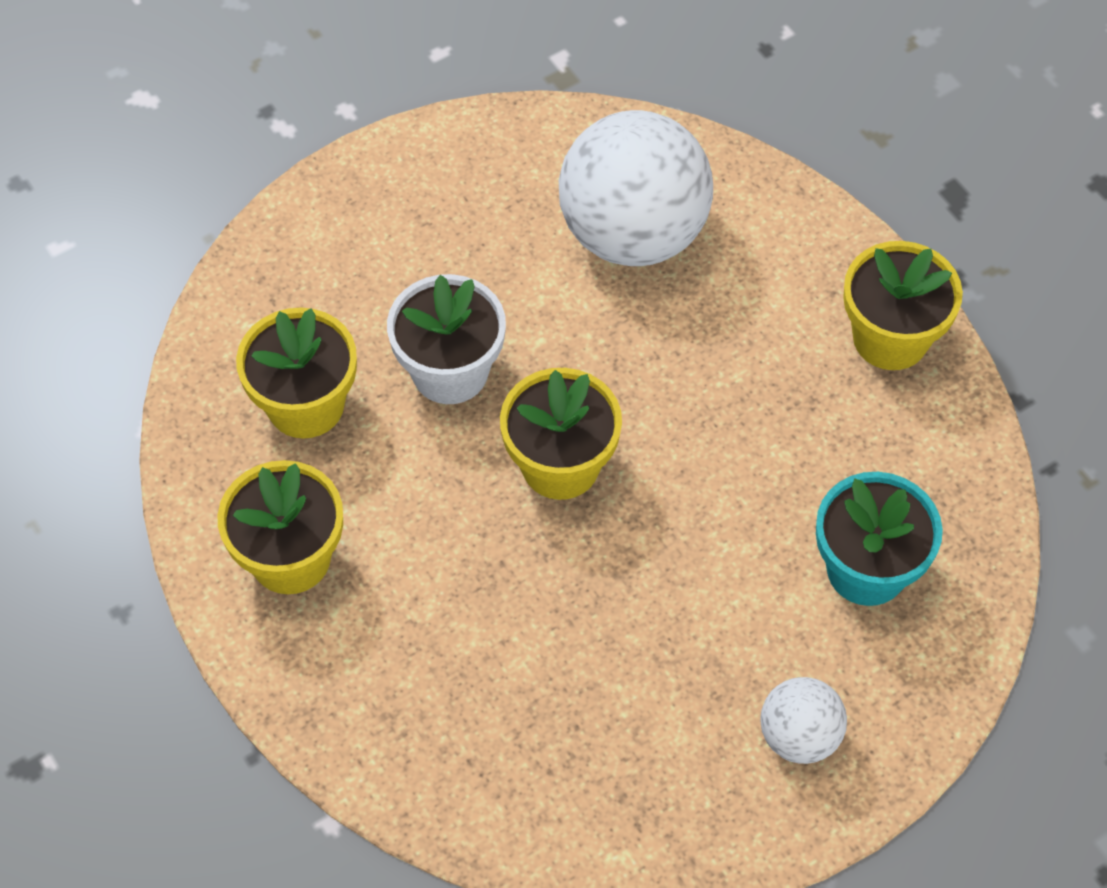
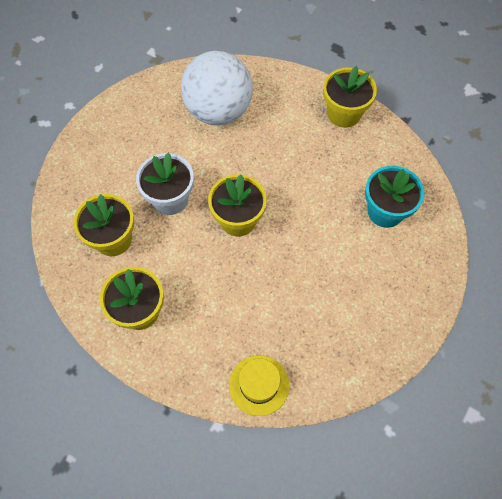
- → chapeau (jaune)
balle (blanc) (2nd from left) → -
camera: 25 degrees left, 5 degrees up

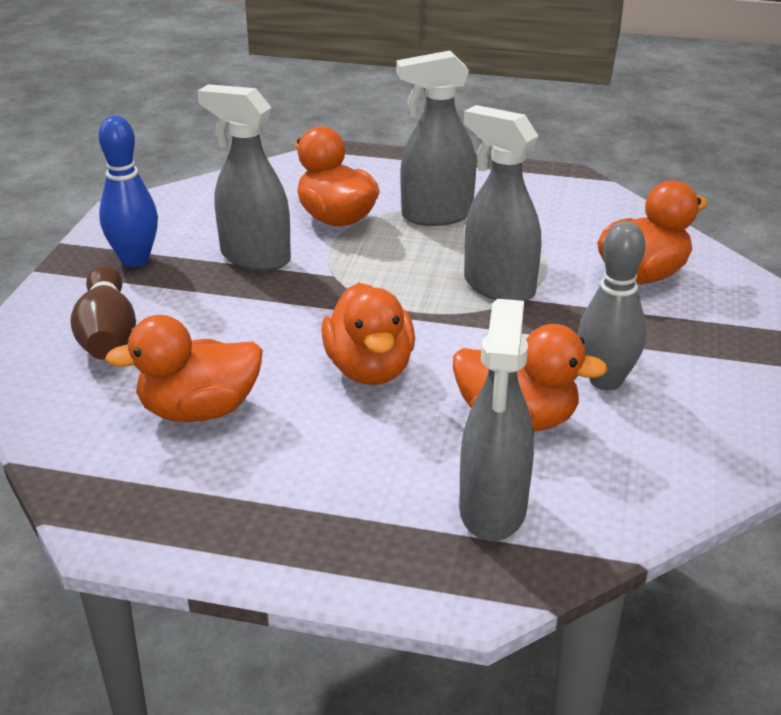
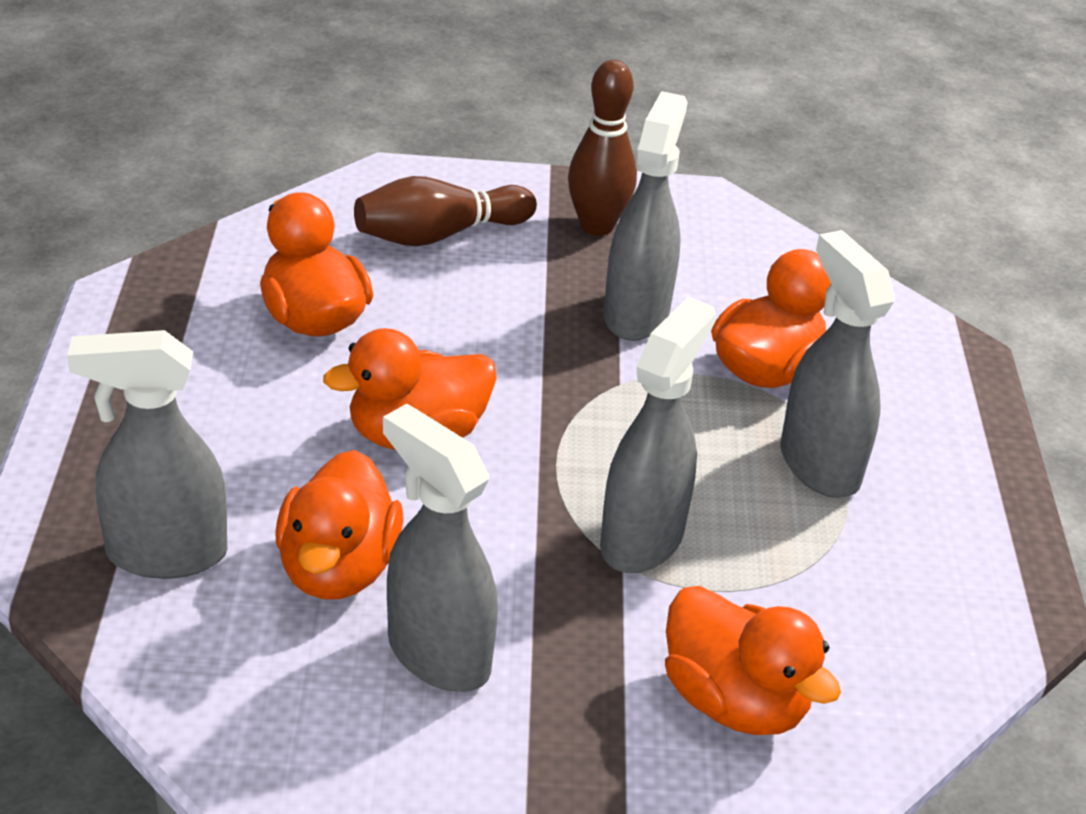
quille (gris) → vaporisateur (gris) (2nd from left)
quille (bleu) → quille (marron) (2nd from left)
camera: 75 degrees right, 5 degrees up

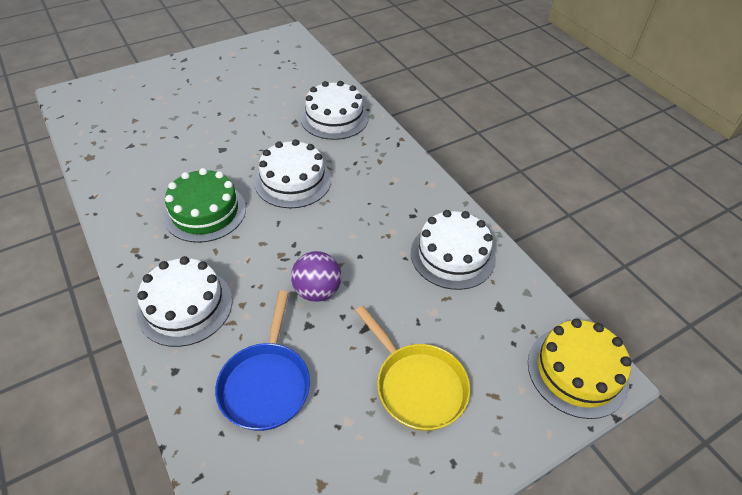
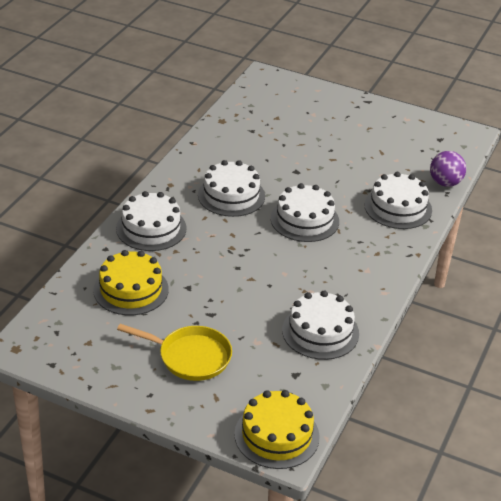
poêle (bleu) → gâteau (jaune) (1st from left)
poêle (jaune), 90 degrees counterclockwise
gâteau (vert) → gâteau (blanc) (2nd from left)
balle (violet), move
camera: 55 degrees right, 10 degrees down

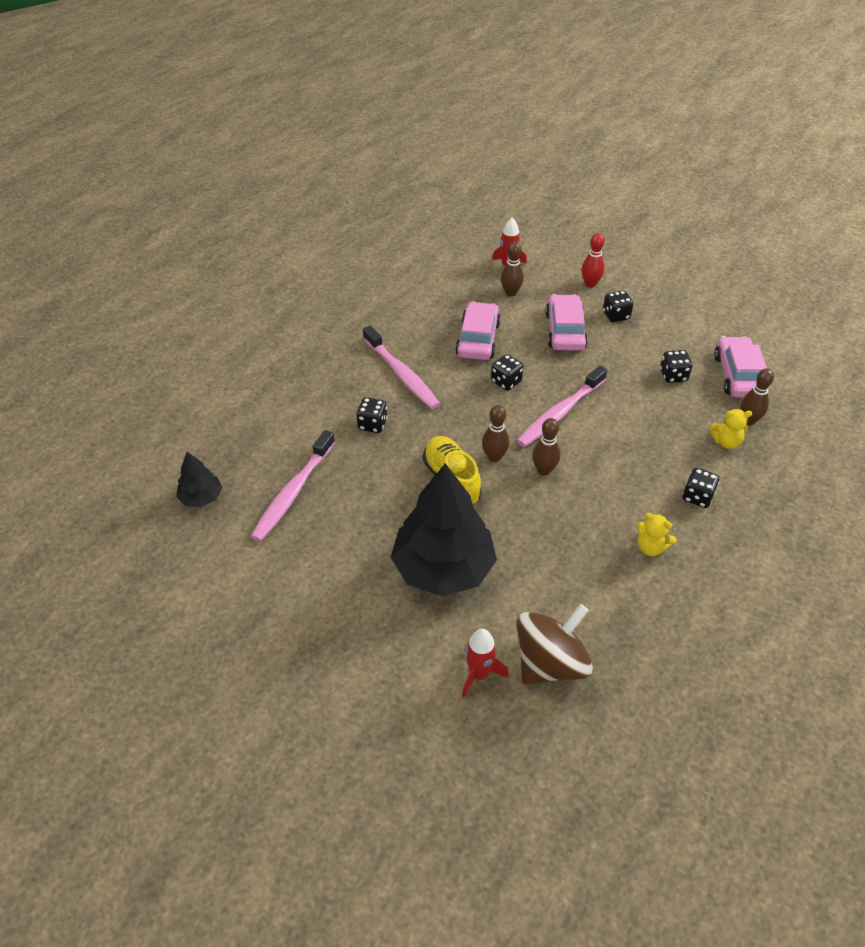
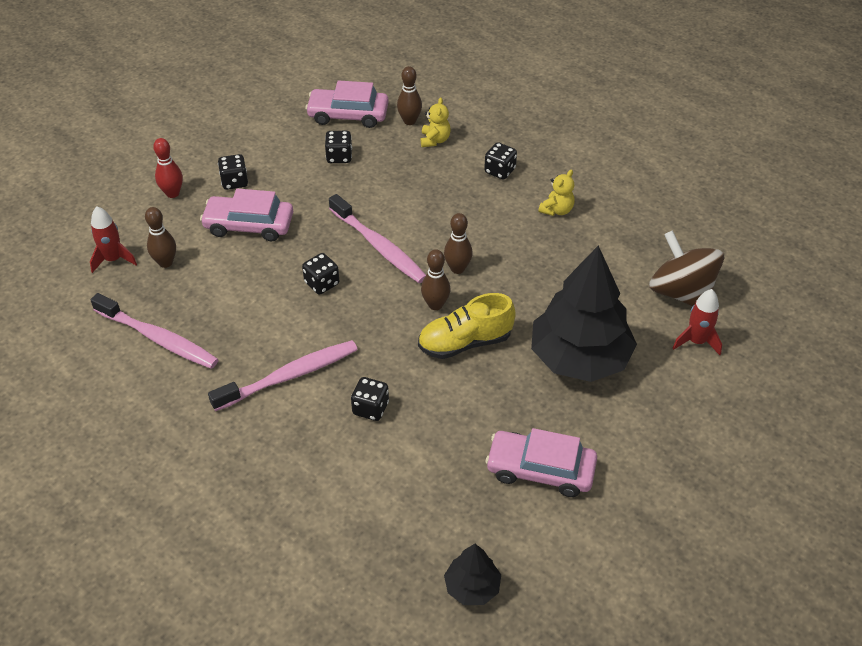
brosse à dents (rose) (1st from left), move
voiture (rose) (1st from left in the first image) → voiture (rose) (3rd from left), move
camera: 85 degrees left, 0 degrees up

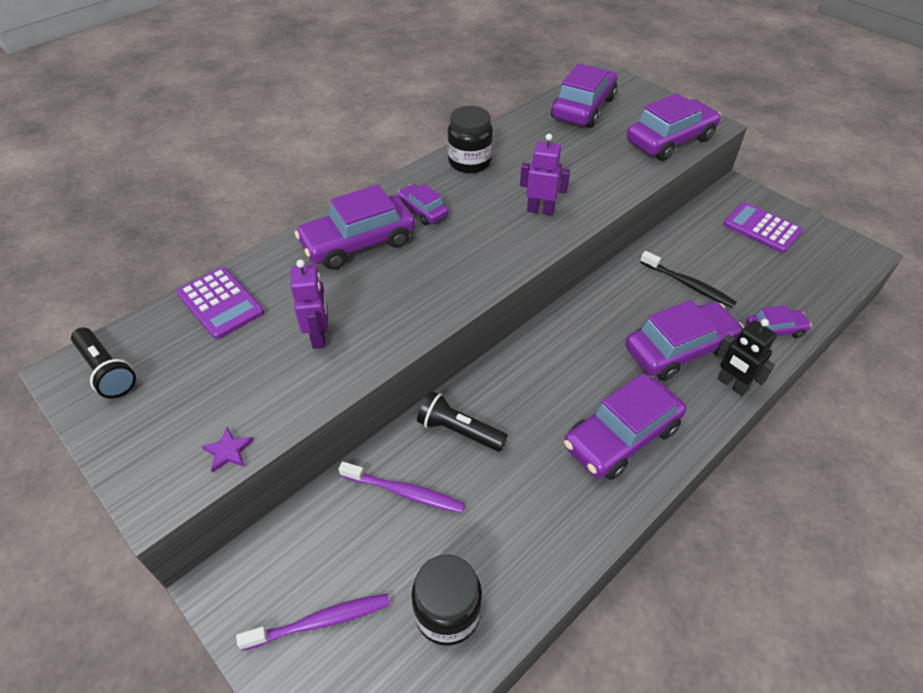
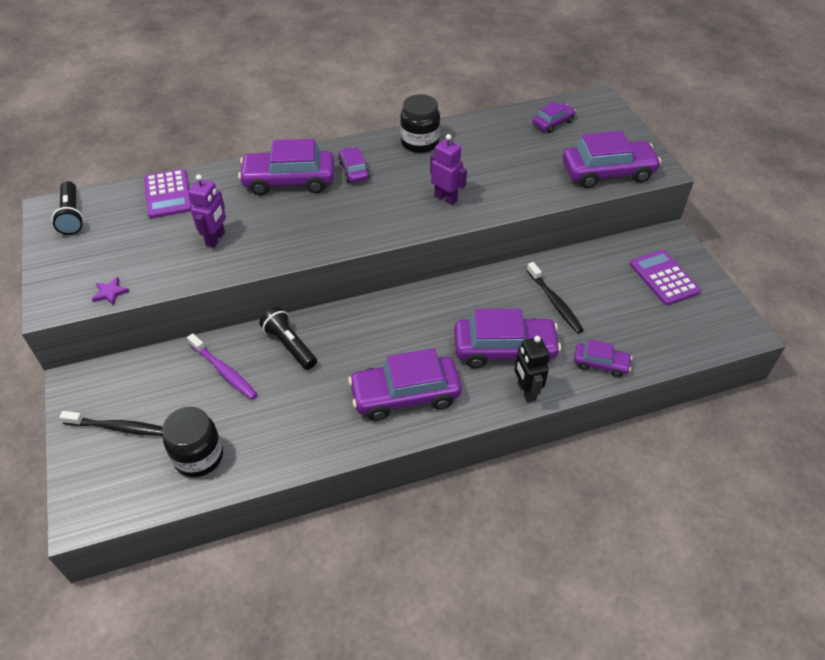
brosse à dents (violet) (1st from left) → brosse à dents (noir) (1st from left)
voiture (violet) (3rd from left in the first image) → voiture (violet) (5th from left), x0.53
camera: 25 degrees right, 0 degrees up

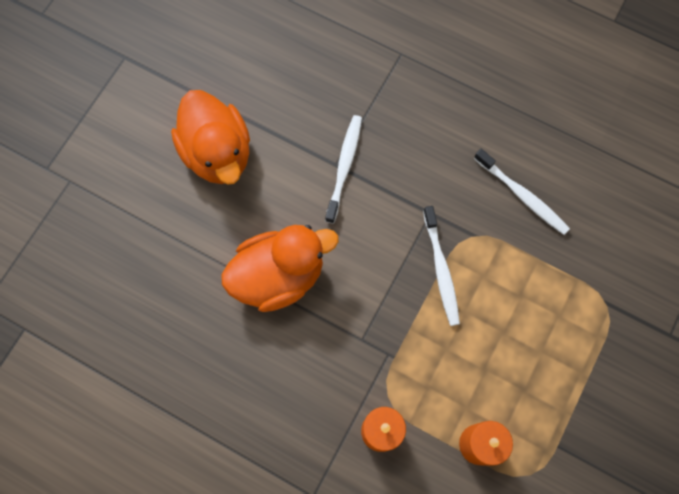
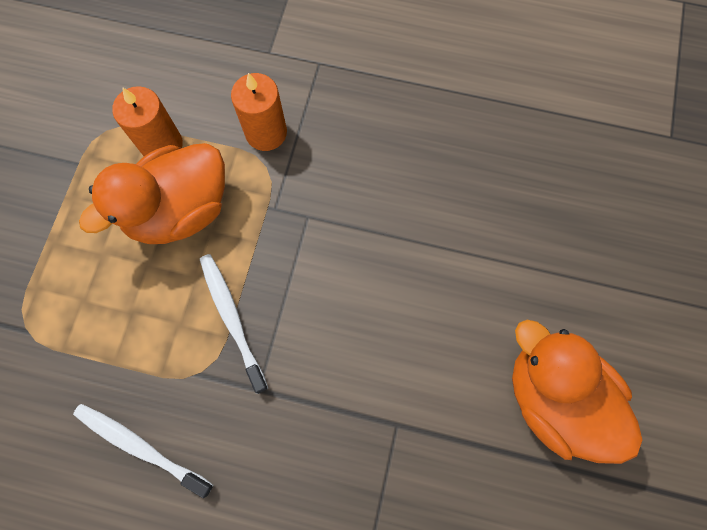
canard (orange) (2nd from left in the first image) → canard (orange) (1st from left), move
brosse à dents (blanc) (1st from left) → -
camera: 165 degrees right, 0 degrees up

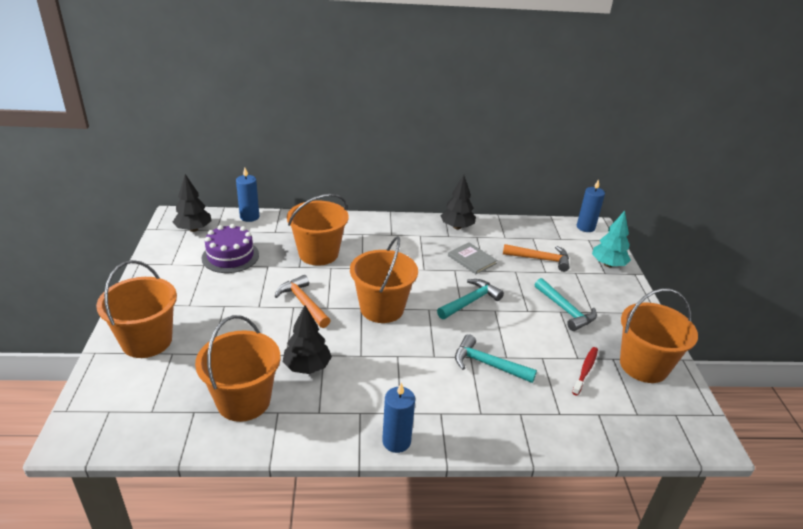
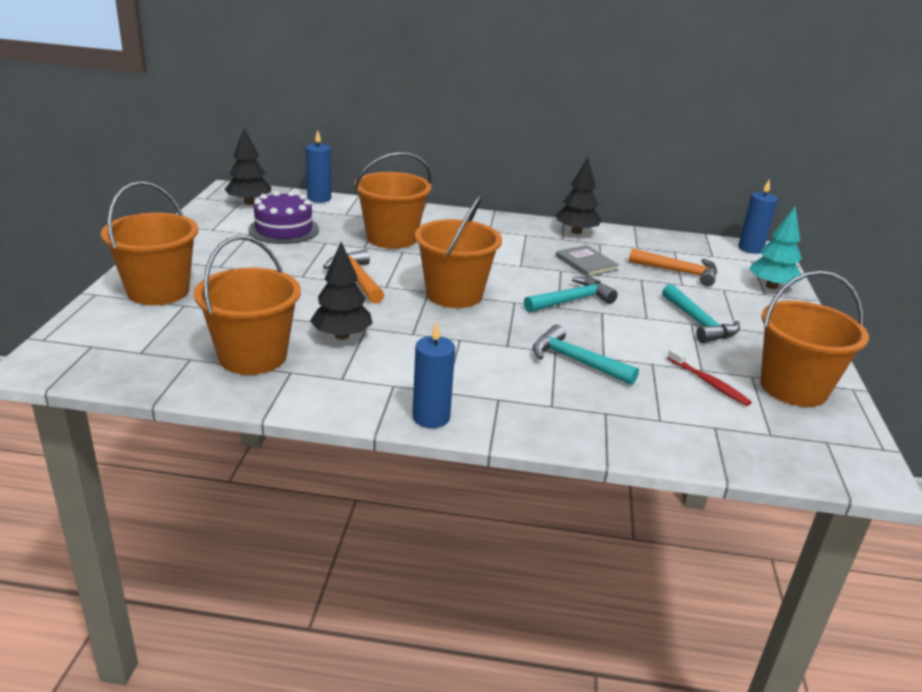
brosse à dents (rouge), 105 degrees clockwise
camera: 10 degrees right, 5 degrees down

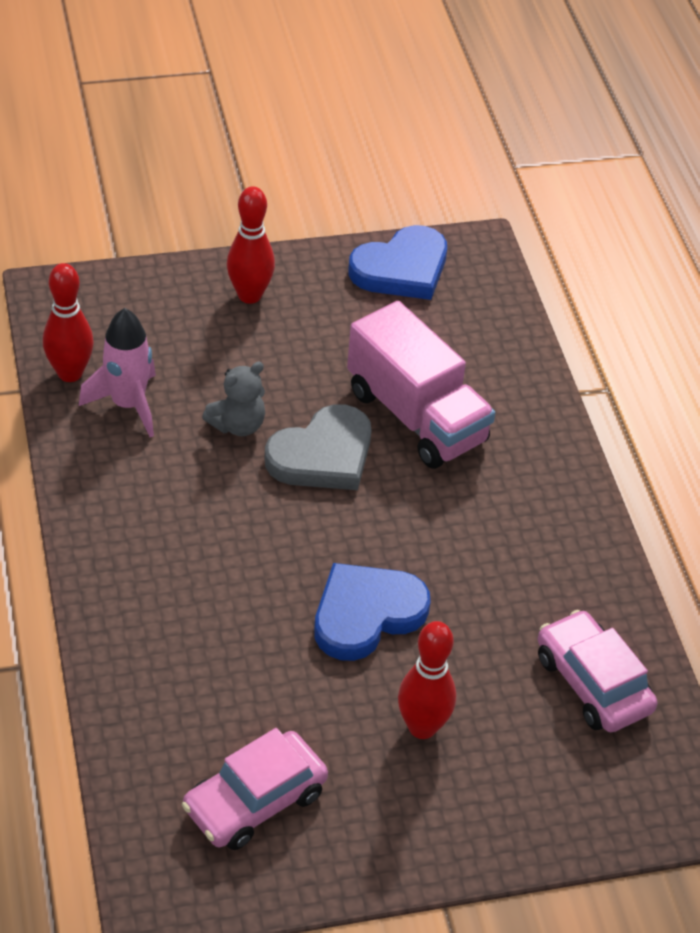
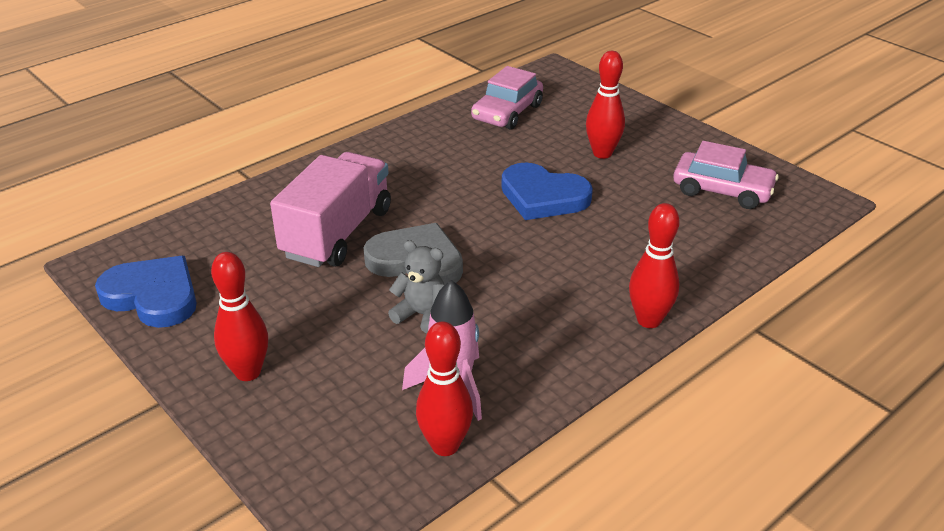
- → quille (rouge) (4th from left)
camera: 115 degrees left, 10 degrees down

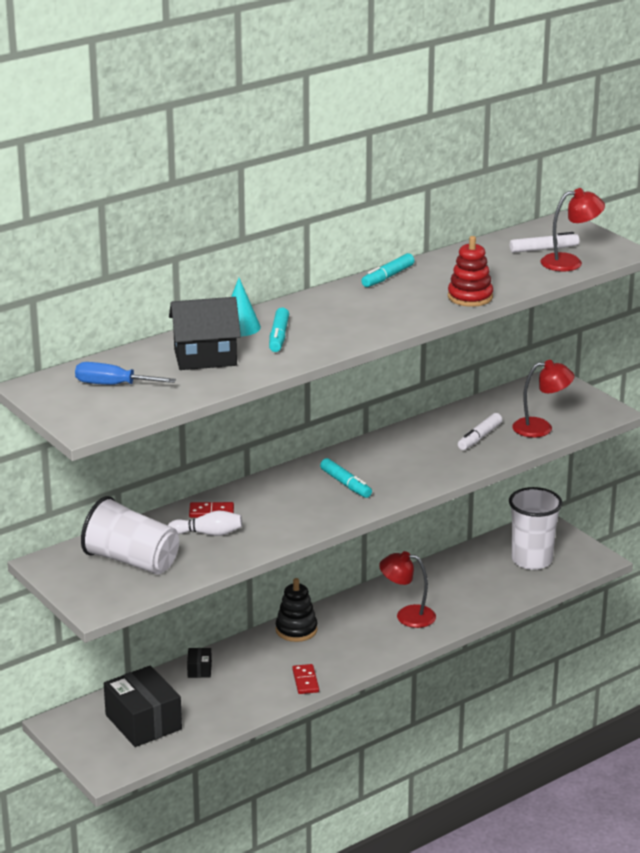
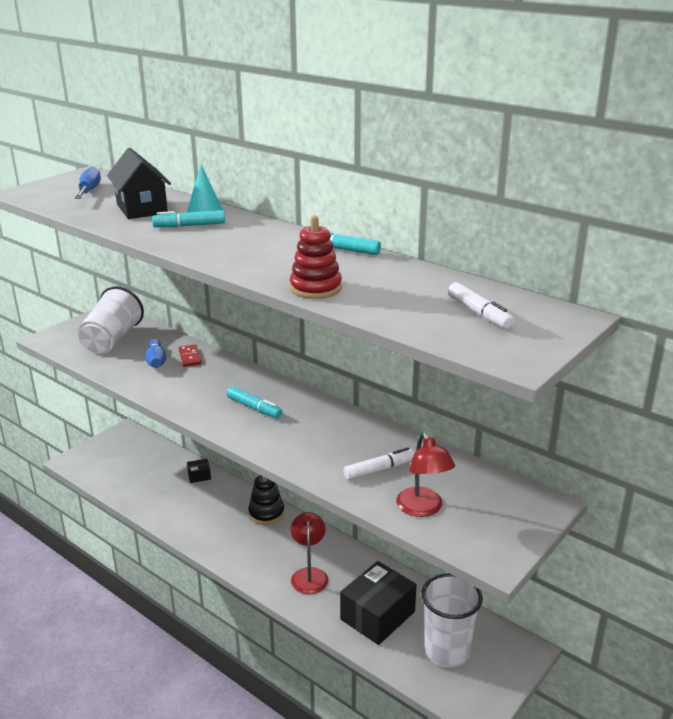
quille (blanc) → quille (bleu)
feutre (turquoise) (2nd from left), 90 degrees counterclockwise
boîte (noir) (1st from left in the first image) → boîte (noir) (2nd from left), move
feutre (blanc) (1st from left), 135 degrees clockwise
domino (rouge) (2nd from left) → -
lampe (rouge) (3rd from left) → -
camera: 75 degrees right, 0 degrees up

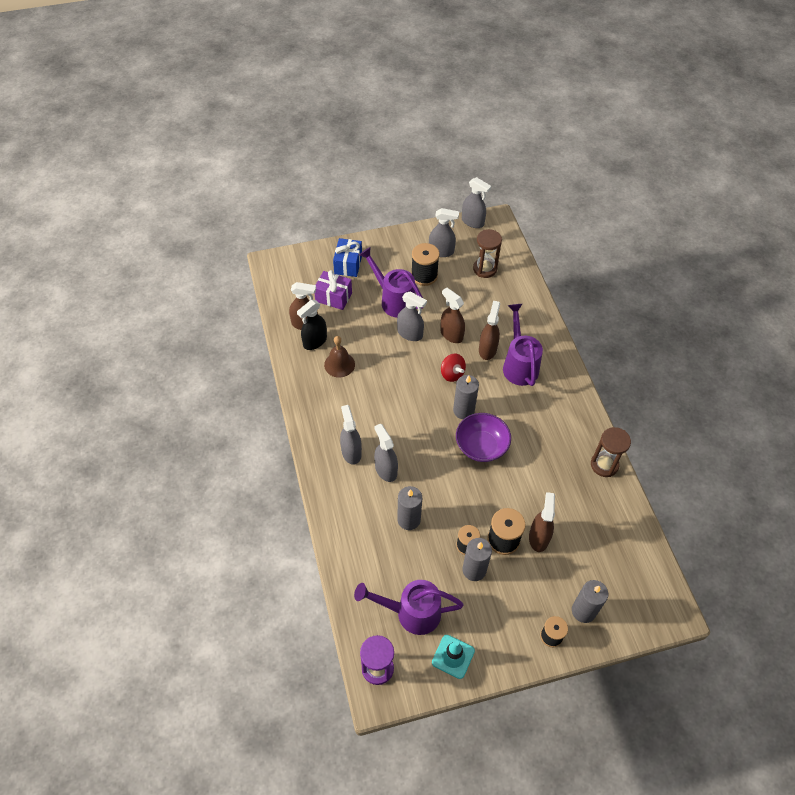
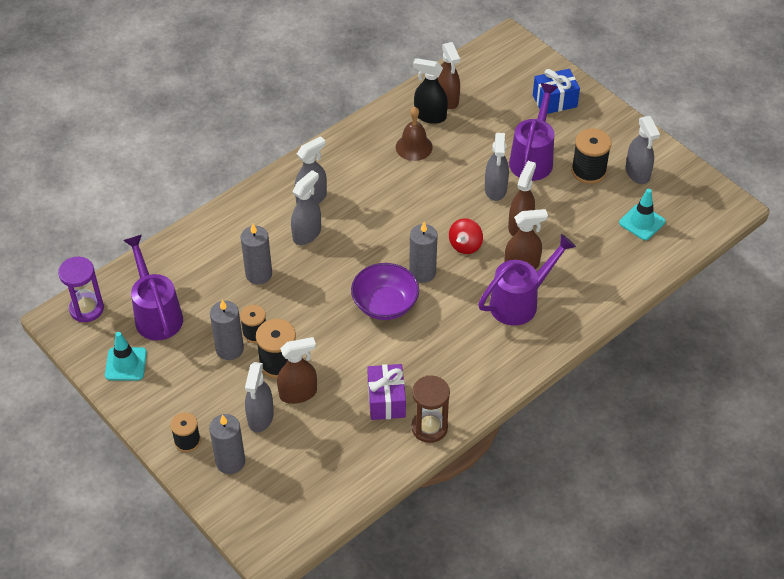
vaporisateur (gris) (5th from left in the first image) → vaporisateur (gris) (1st from left), move
cadeau (violet), move
sablier (marron) (1st from left) → cône de chantier (turquoise) (2nd from left)
camera: 65 degrees right, 5 degrees down

